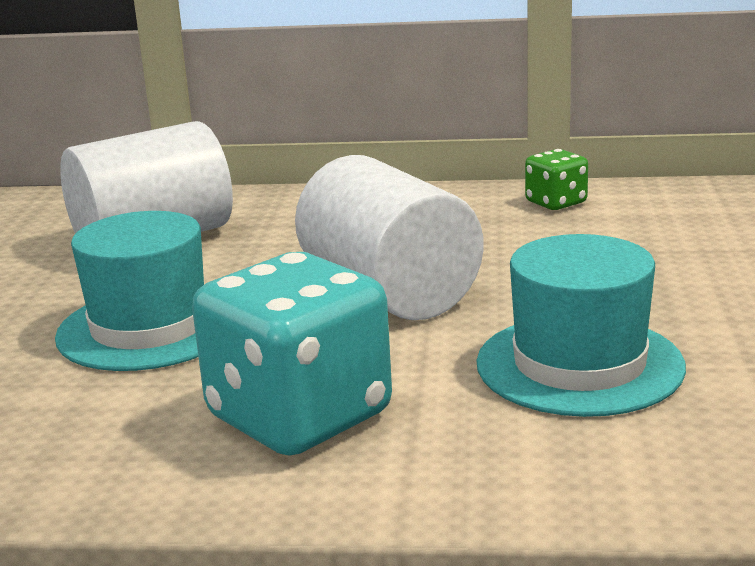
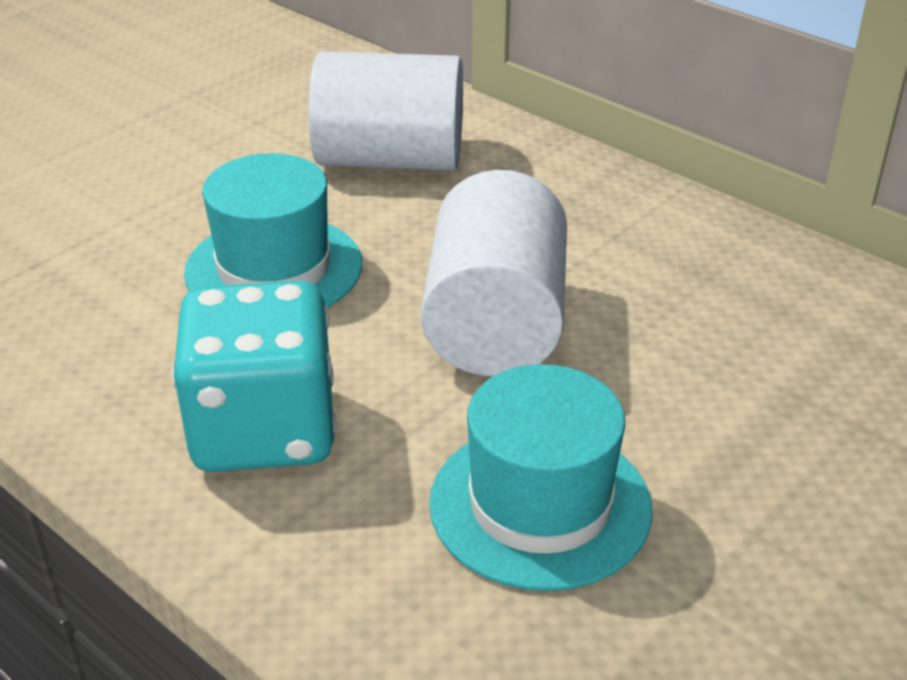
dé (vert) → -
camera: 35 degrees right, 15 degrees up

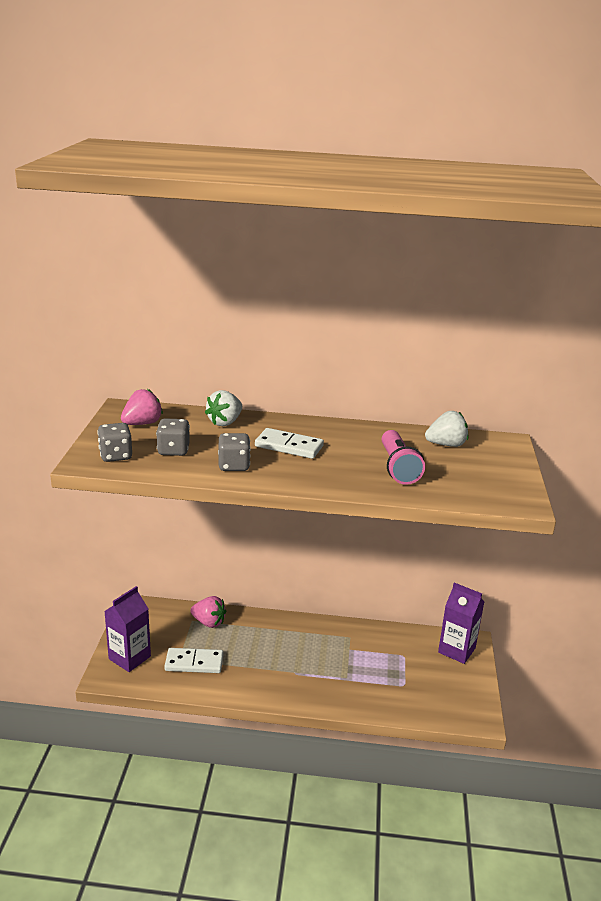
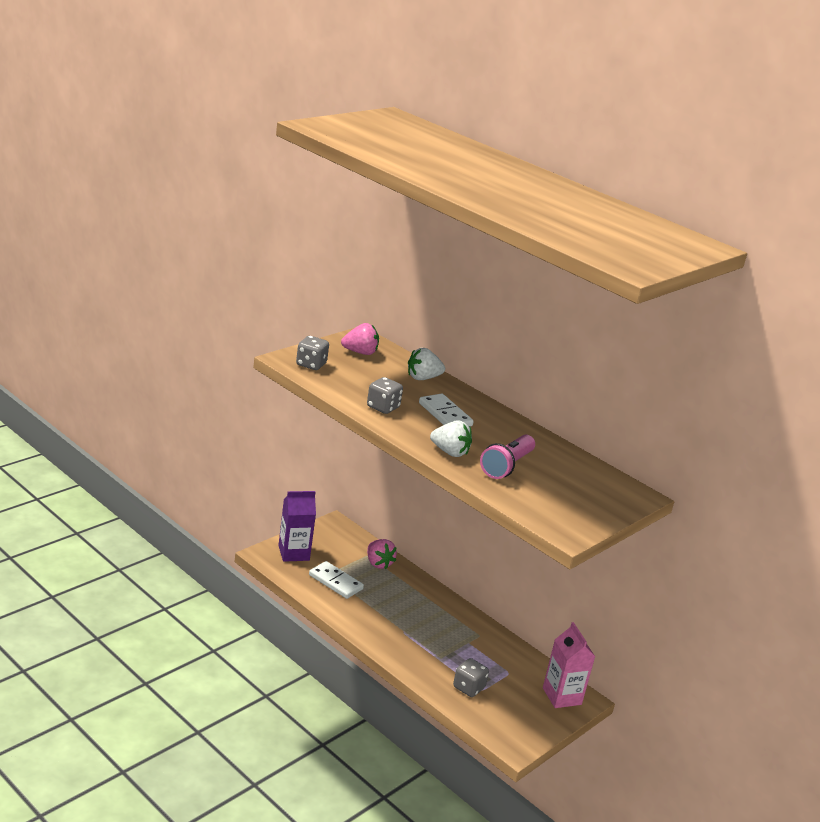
fraise (blanc) (2nd from left), move
dé (gris) (2nd from left in the first image) → dé (gris) (3rd from left), move
brique de lait (violet) (2nd from left) → brique de lait (rose)
camera: 35 degrees right, 0 degrees up

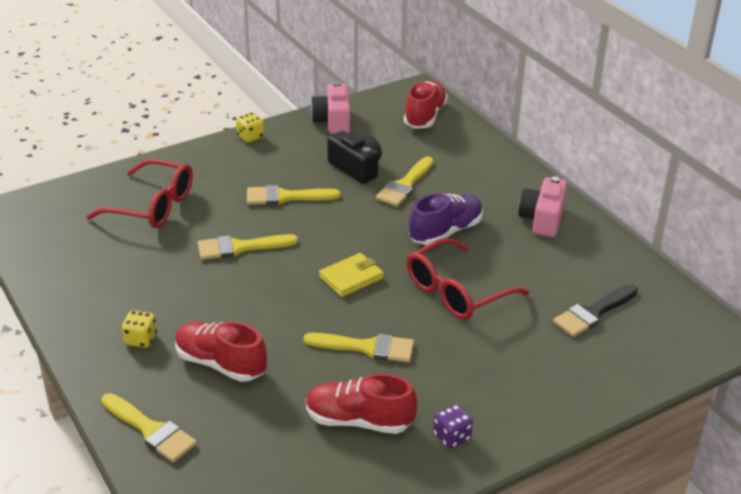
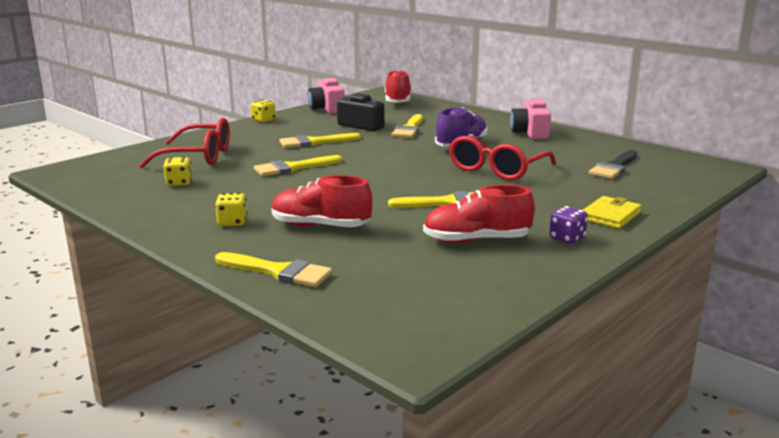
- → dé (jaune) (1st from left)
portefeuille (jaune), move
camera: 15 degrees left, 15 degrees down

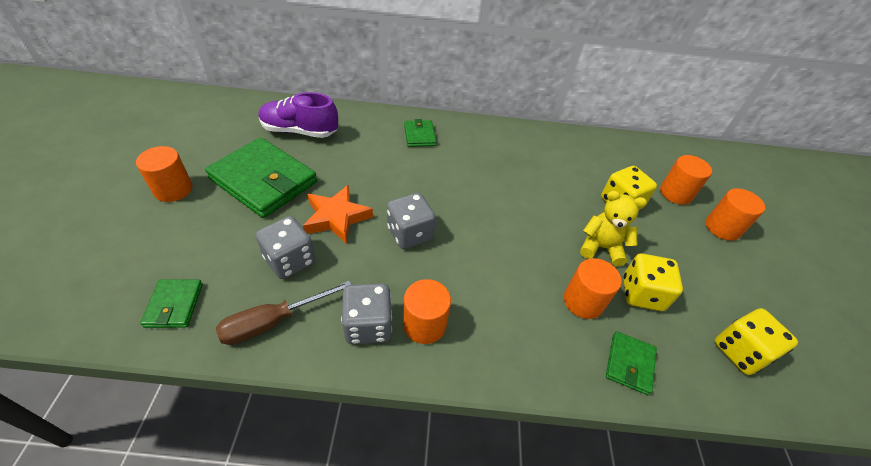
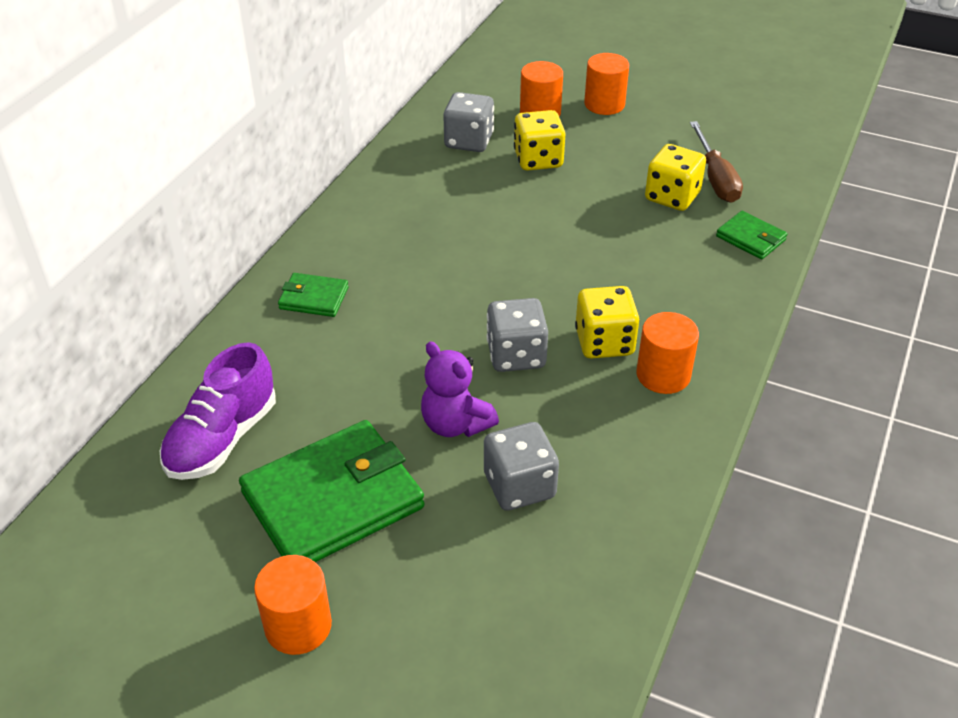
étoile (orange) → ours en peluche (violet)
dé (gris) (2nd from left in the first image) → dé (gris) (1st from left), move
dé (jaune) (3rd from left in the first image) → dé (jaune) (2nd from left), move
tournevis (marron), move
portefeuille (vert) (1st from left) → -
cylindre (orange) (3rd from left) → -
ours en peluche (jaune) → -
camera: 65 degrees left, 5 degrees down

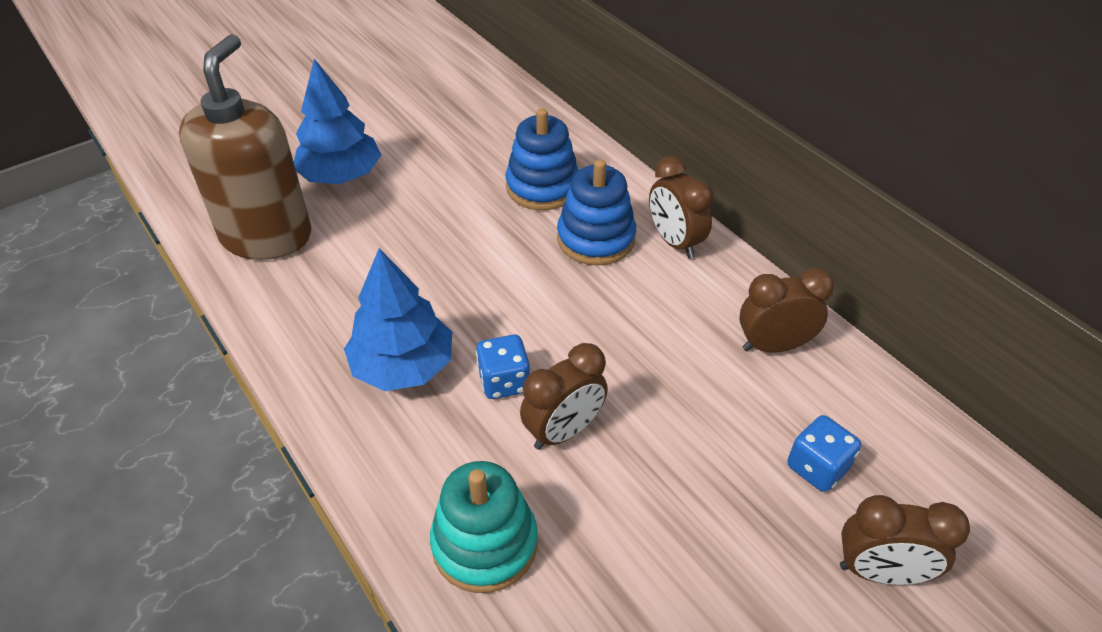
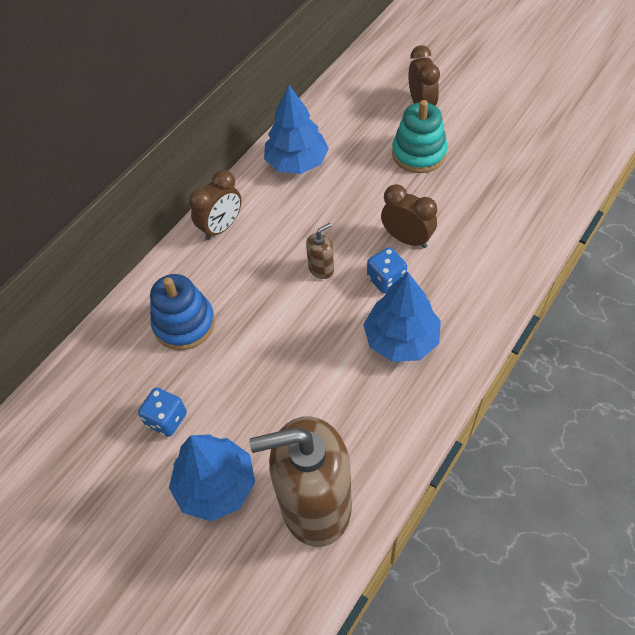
dé (bleu) (2nd from left in the first image) → dé (bleu) (1st from left), move
réveil (marron) (3rd from left) → arbre (bleu) (2nd from left)
- → distributeur de savon (marron) (2nd from left)
jouet à empiler (turquoise), move
jouet à empiler (bleu) (2nd from left) → -
camera: 105 degrees left, 10 degrees up

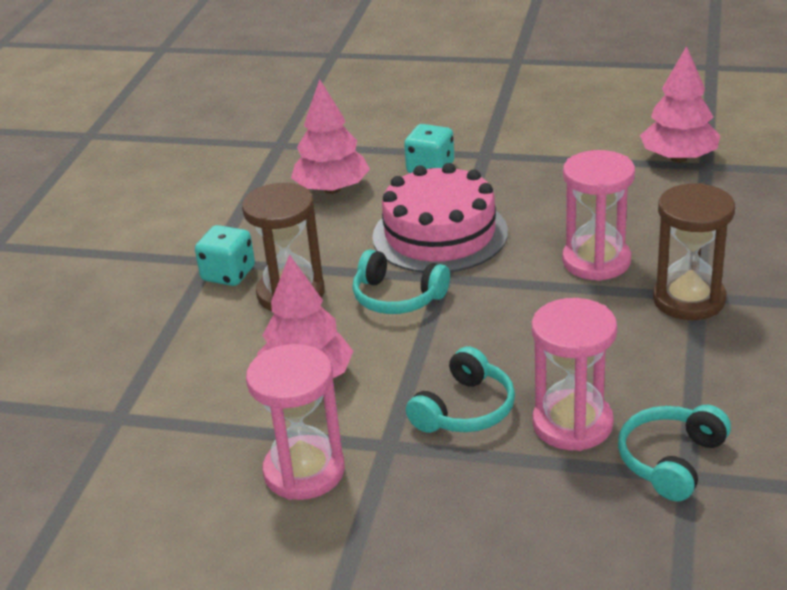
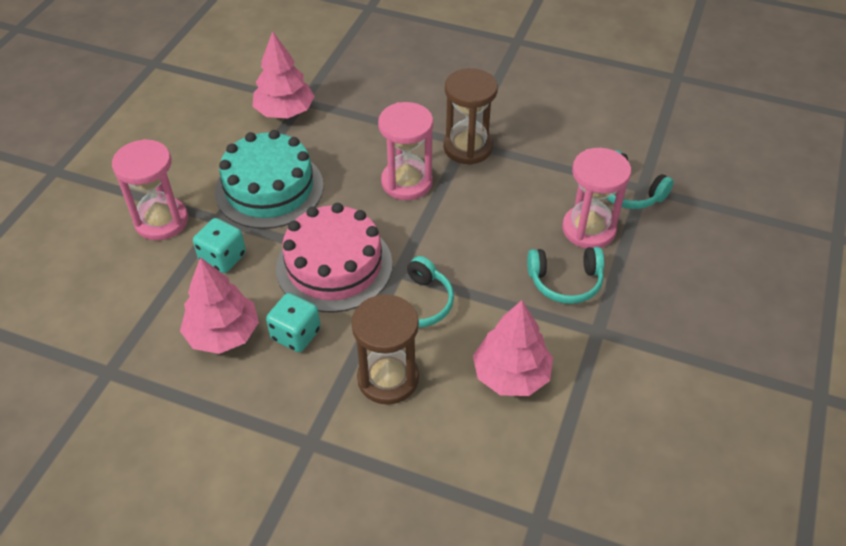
sablier (rose) (1st from left), move
- → gâteau (turquoise)
dé (turquoise) (1st from left in the first image) → dé (turquoise) (2nd from left), move
casque audio (turquoise) (2nd from left), 135 degrees clockwise
camera: 85 degrees left, 15 degrees up

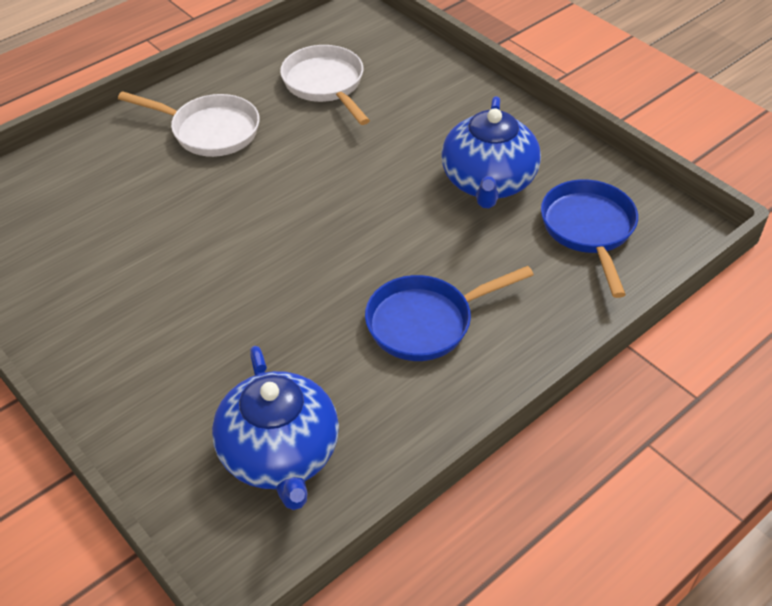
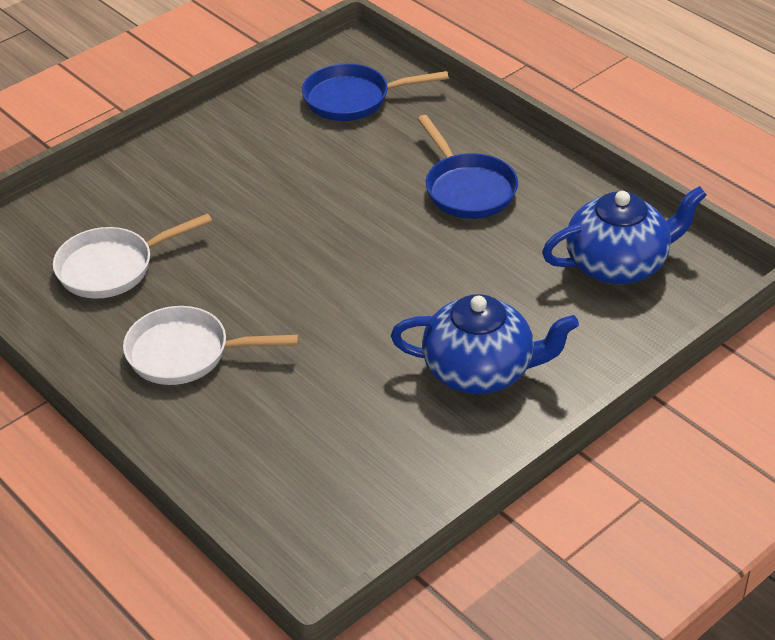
poêle (blanc) (1st from left in the first image) → poêle (blanc) (2nd from left), 105 degrees counterclockwise
théière (bleu) (2nd from left in the first image) → théière (bleu) (1st from left), move
camera: 90 degrees left, 5 degrees down

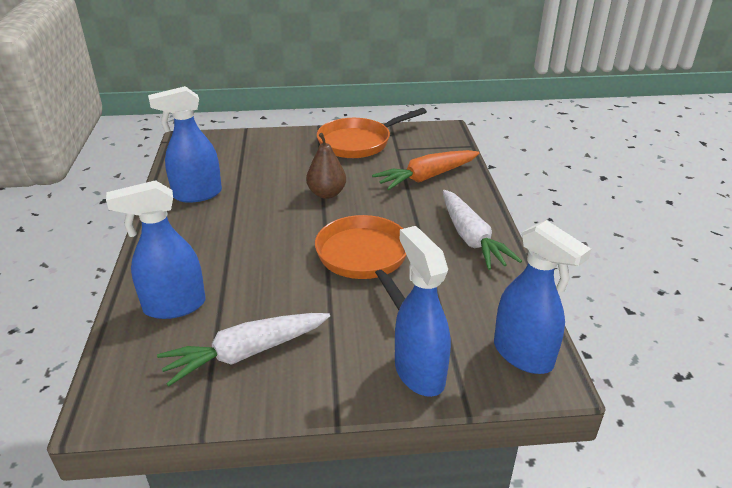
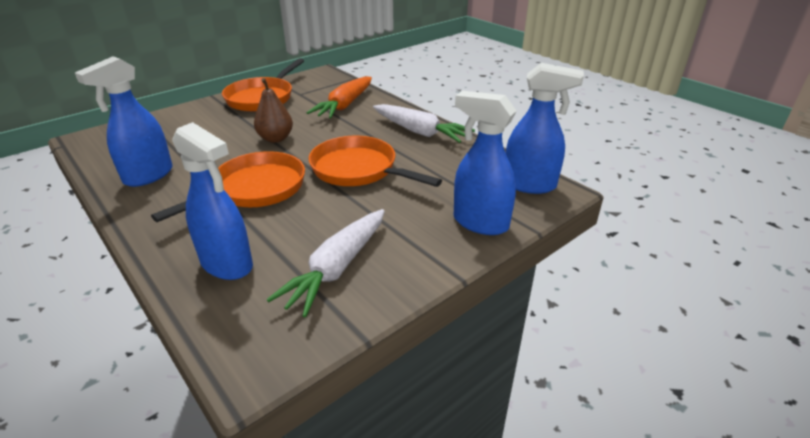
- → poêle (orange) (1st from left)
vaporisateur (bleu) (1st from left in the first image) → vaporisateur (bleu) (2nd from left), 90 degrees counterclockwise
camera: 35 degrees left, 0 degrees up

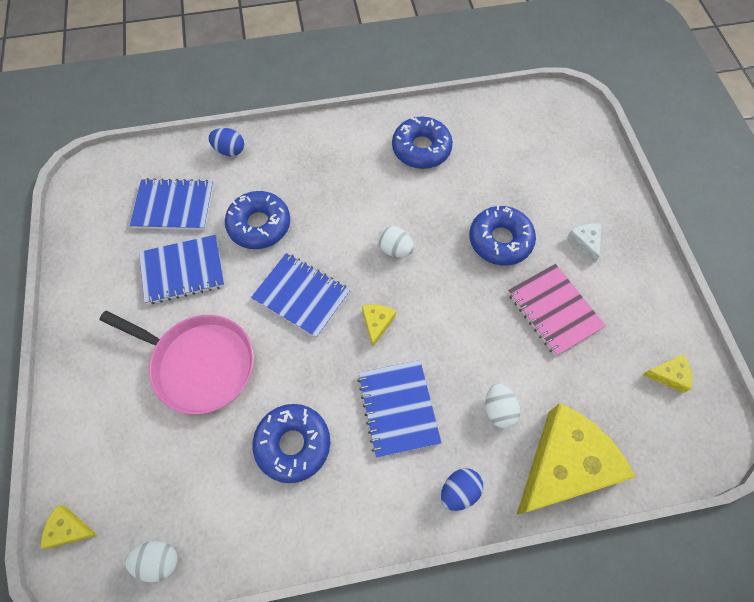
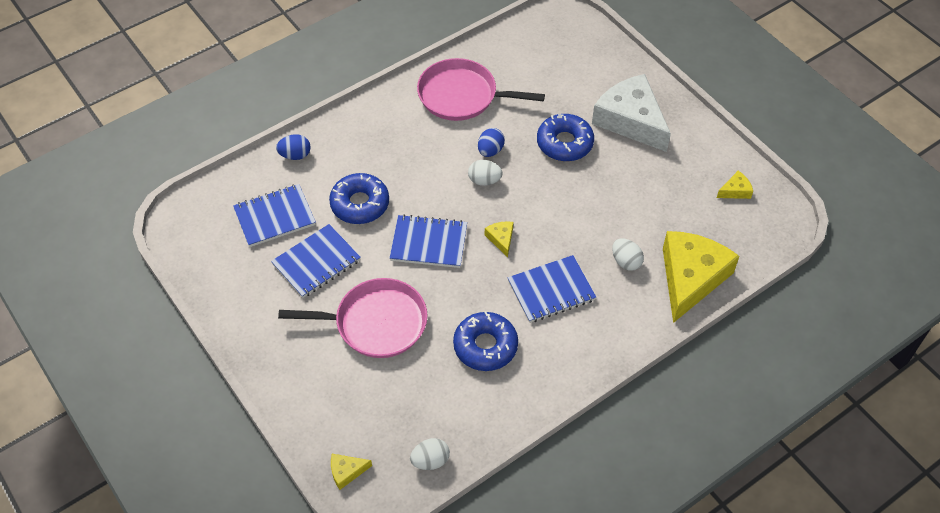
beignet (bleu) (3rd from left) → poêle (rose) (2nd from left)
œuf (bleu) (2nd from left), move
carnet (bleu) (4th from left), 75 degrees counterclockwise
fromage (blanc), x2.45
carnet (rose) → -
camera: 25 degrees left, 10 degrees down

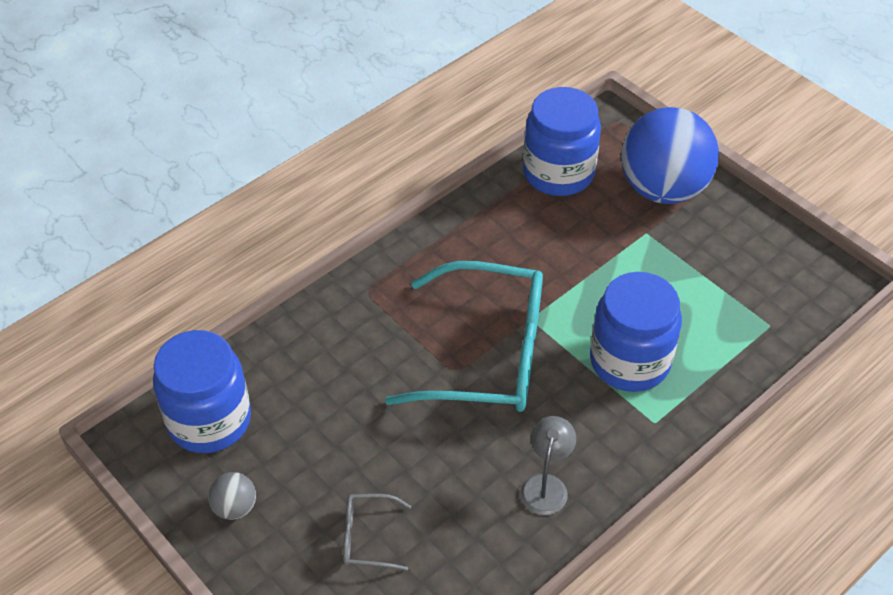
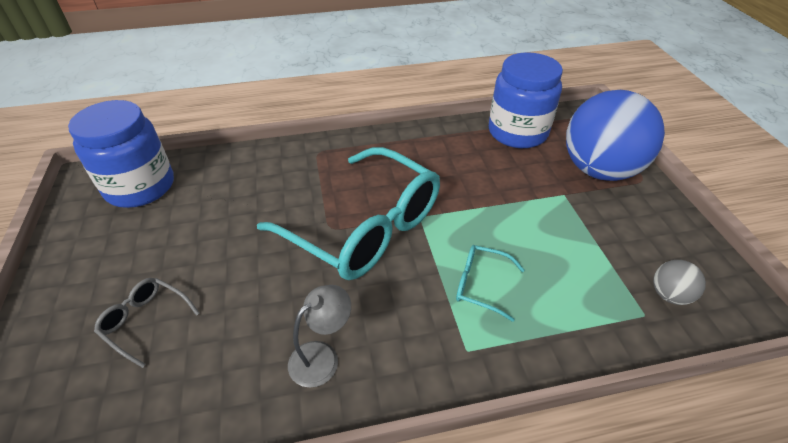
bocal (bleu) (3rd from left) → lunettes (turquoise) (2nd from left)
balle (gris), move
camera: 30 degrees right, 5 degrees down

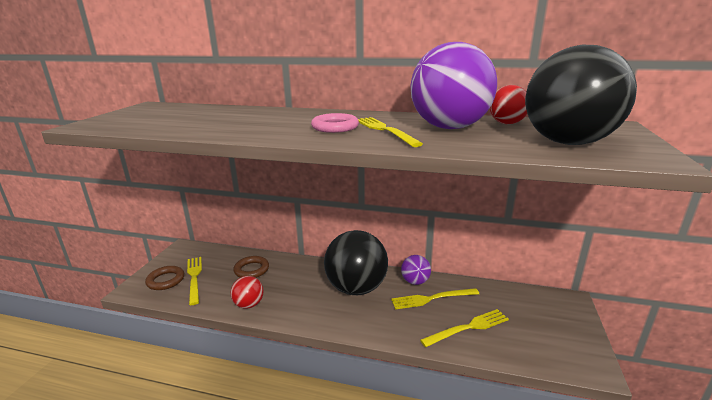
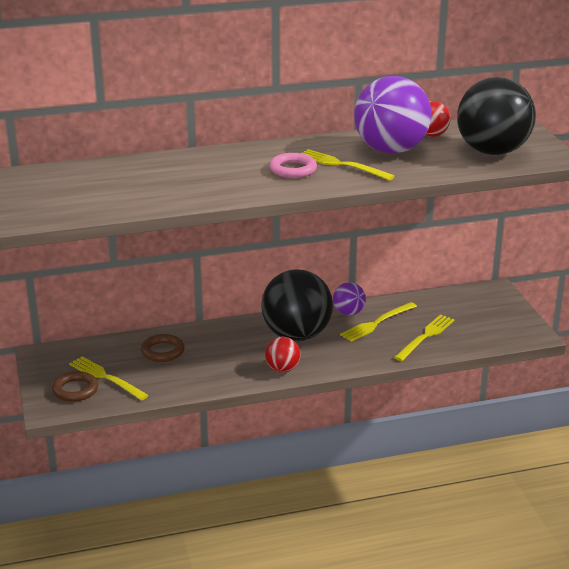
balle (rouge) (1st from left), move
camera: 30 degrees left, 5 degrees up

